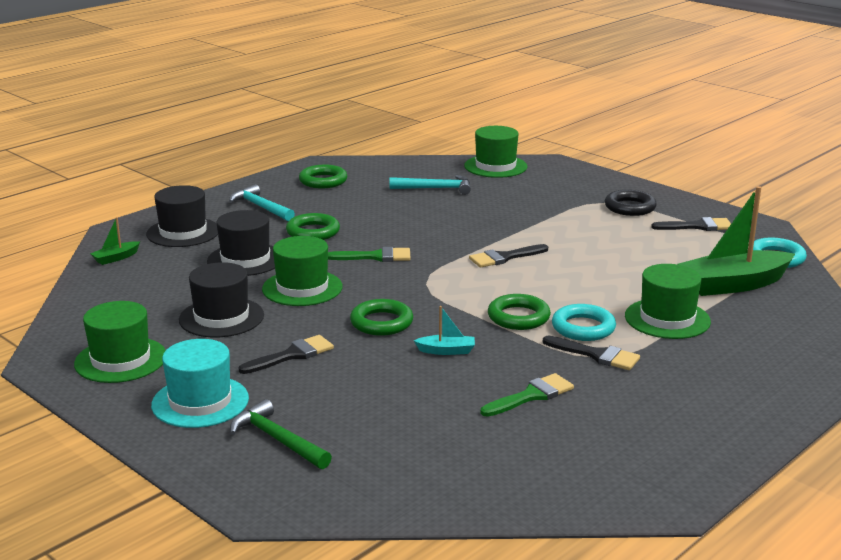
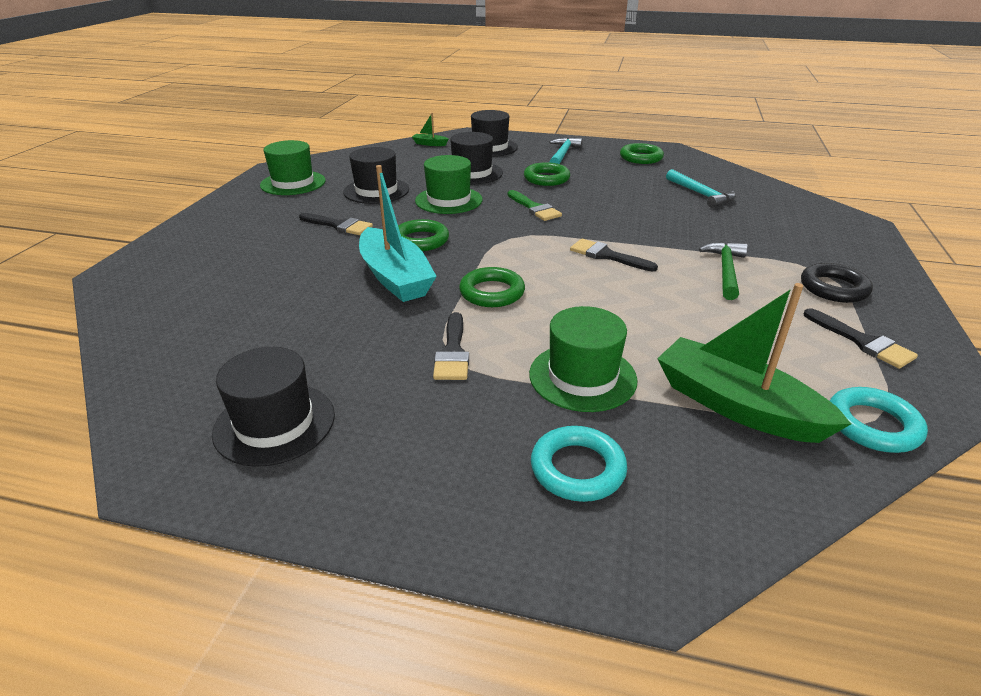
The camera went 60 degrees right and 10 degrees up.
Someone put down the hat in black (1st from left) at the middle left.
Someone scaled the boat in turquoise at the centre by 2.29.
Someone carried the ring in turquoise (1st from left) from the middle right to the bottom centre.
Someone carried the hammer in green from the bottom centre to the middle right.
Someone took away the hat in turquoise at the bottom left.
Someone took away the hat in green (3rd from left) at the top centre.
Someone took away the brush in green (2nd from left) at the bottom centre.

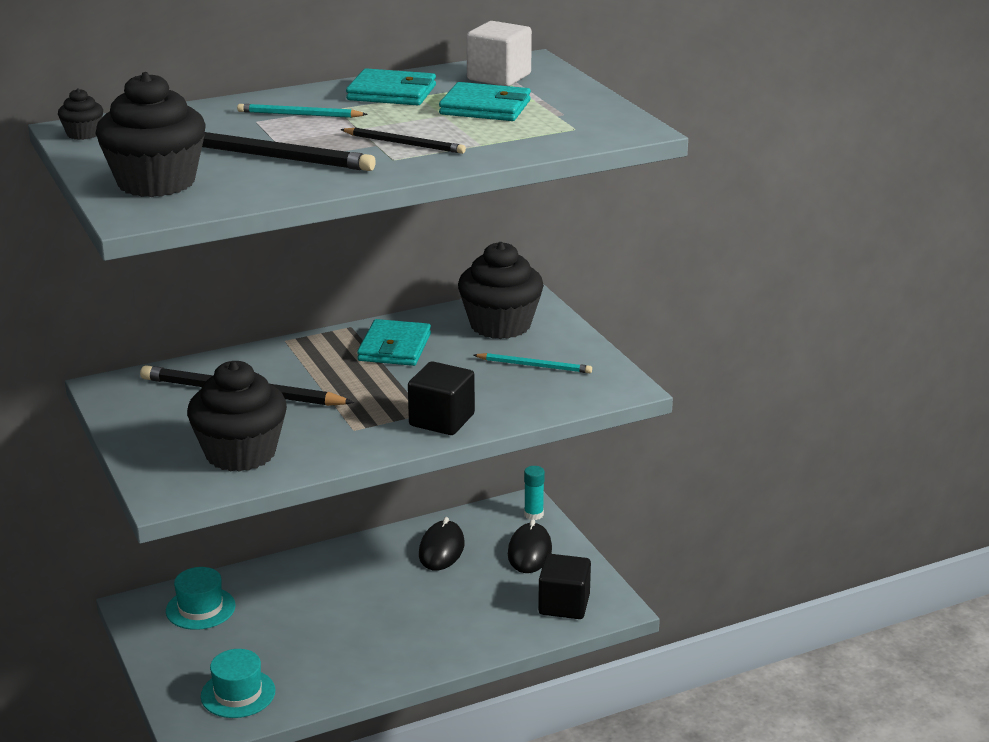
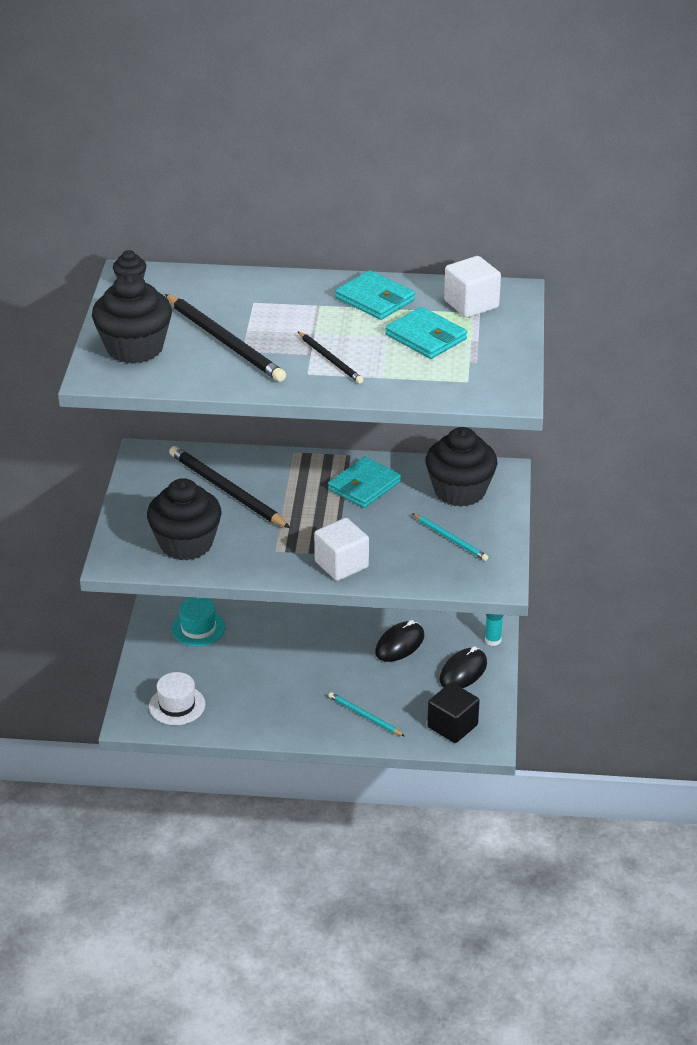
The camera went 30 degrees right and 10 degrees up.
Someone repainted the hat in turquoise (2nd from left) at the bottom left, which became the hat in white at the bottom left.
Someone repainted the cube in black (1st from left) at the centre, which became the cube in white (1st from left) at the centre.
Someone carried the pencil in turquoise (1st from left) from the top left to the bottom centre.

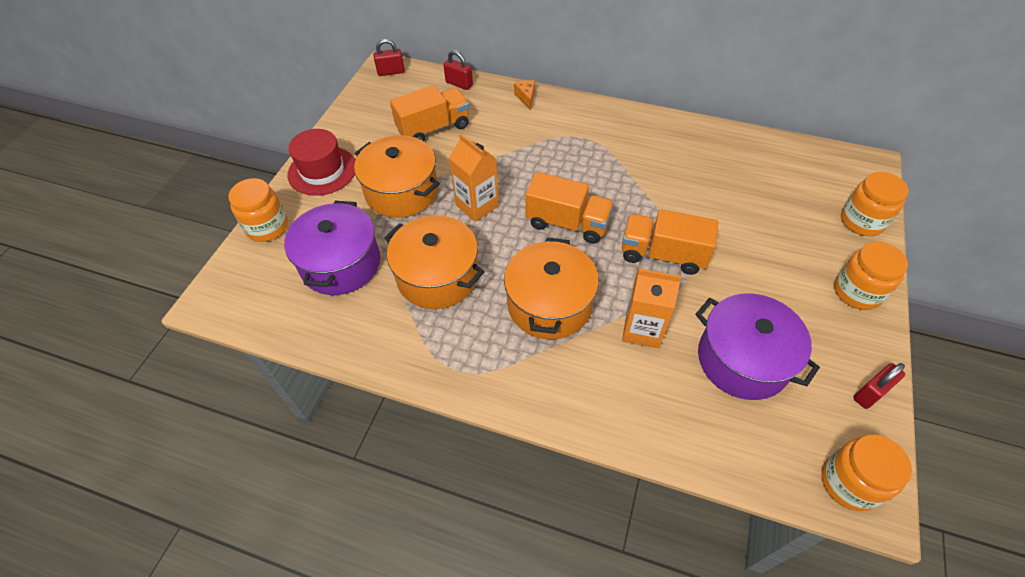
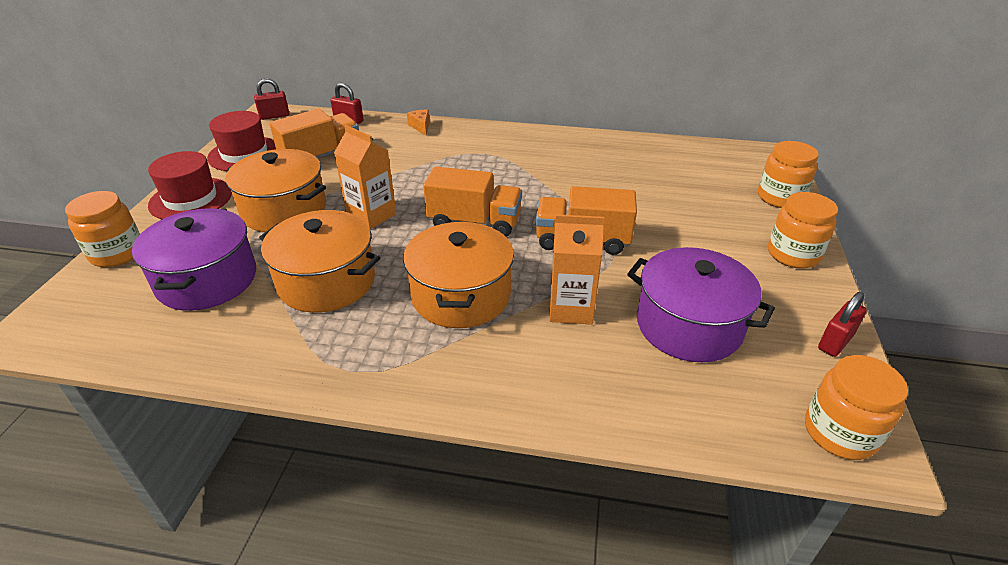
The camera went 10 degrees left and 15 degrees down.
Someone put down the hat in red (2nd from left) at the top left.

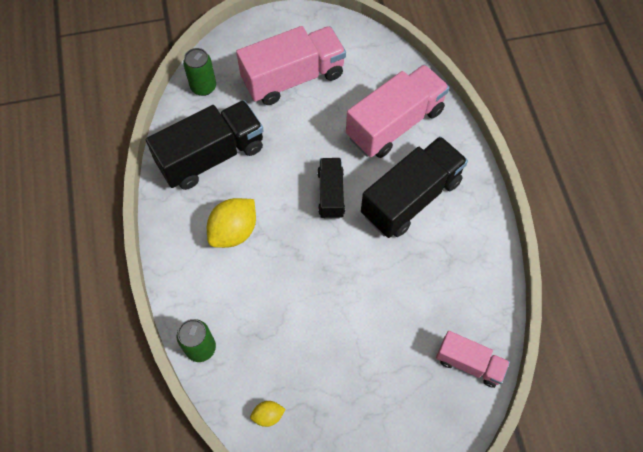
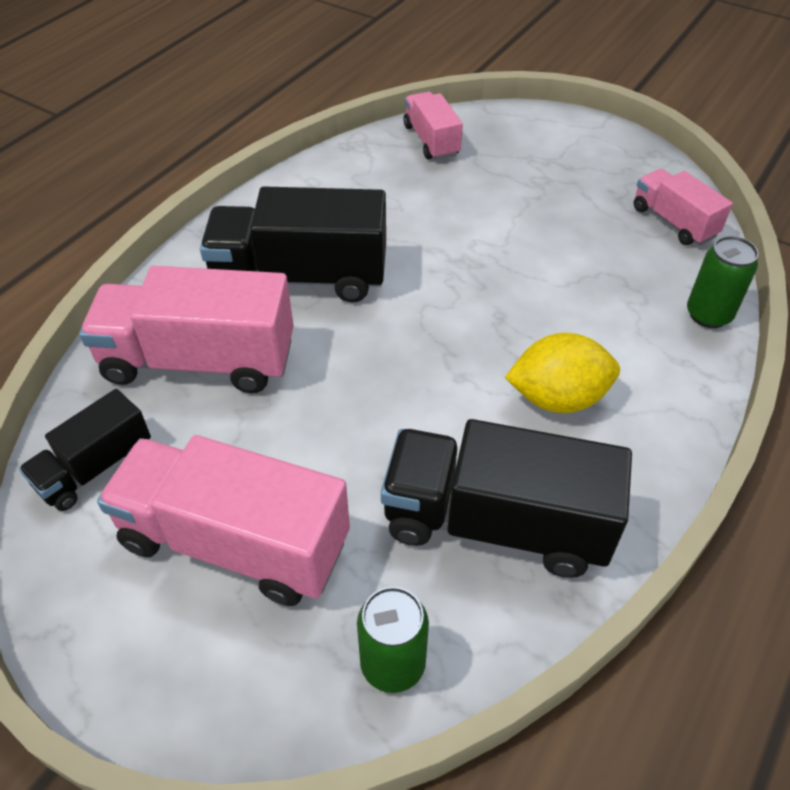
The camera went 135 degrees left and 15 degrees down.
Someone carried the truck in black (2nd from left in the first image) from the centre to the middle left.
Someone swapped the lemon in yellow (2nd from left) at the bottom centre for the truck in pink (4th from left) at the top right.

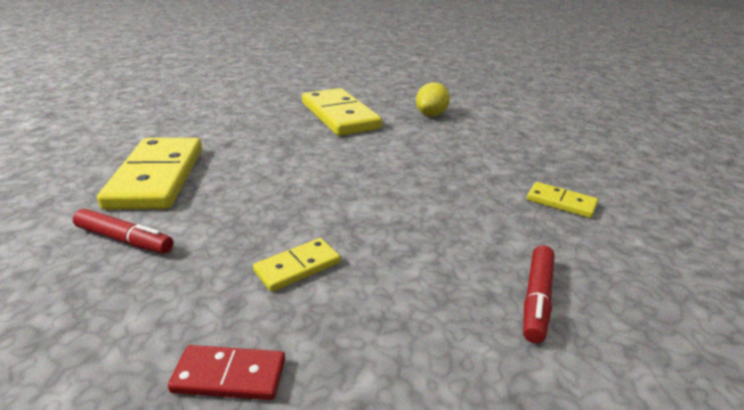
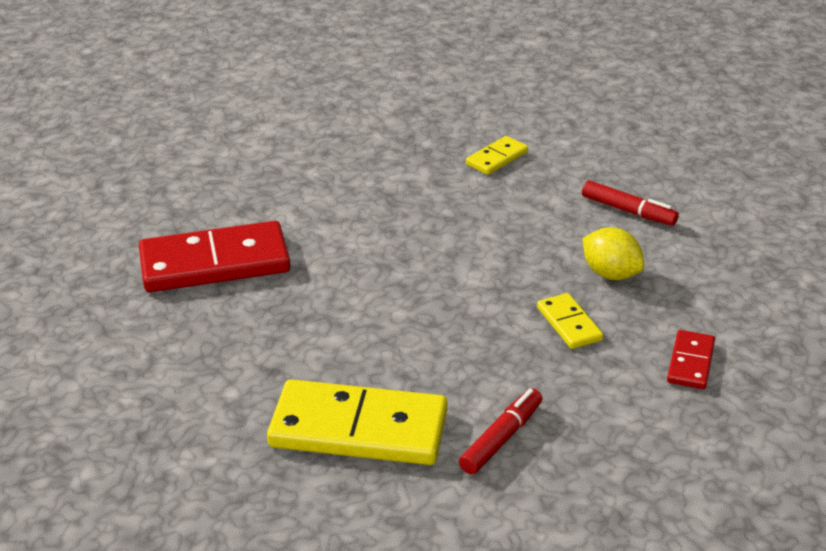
The camera went 75 degrees left and 5 degrees up.
Someone repainted the domino in yellow (3rd from left) at the top centre, which became the domino in red (1st from left) at the middle left.
Someone carried the lemon in yellow from the top centre to the middle right.

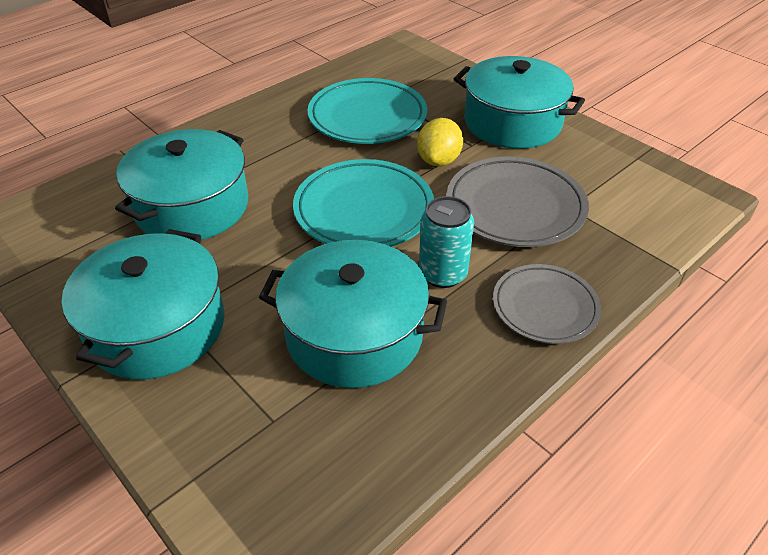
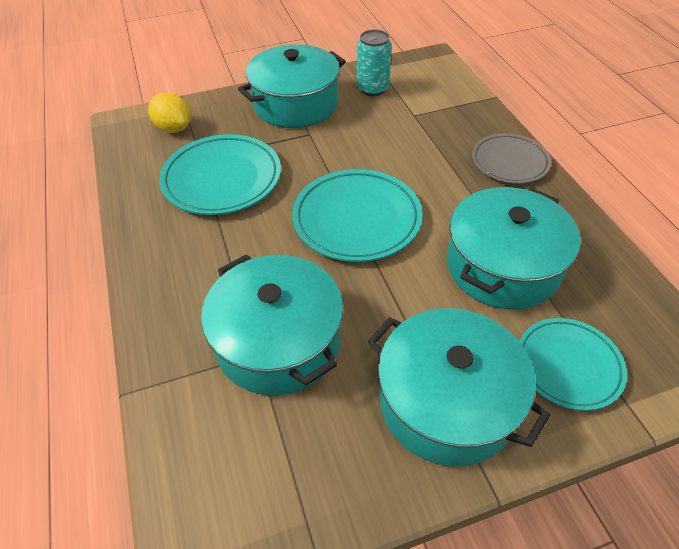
The camera went 65 degrees left and 5 degrees up.
Someone carried the lemon in yellow from the top centre to the top left.
Someone carried the can in turquoise from the centre to the top centre.
Someone put down the plate in turquoise (3rd from left) at the middle right.
Someone took away the plate in grey (1st from left) at the middle right.

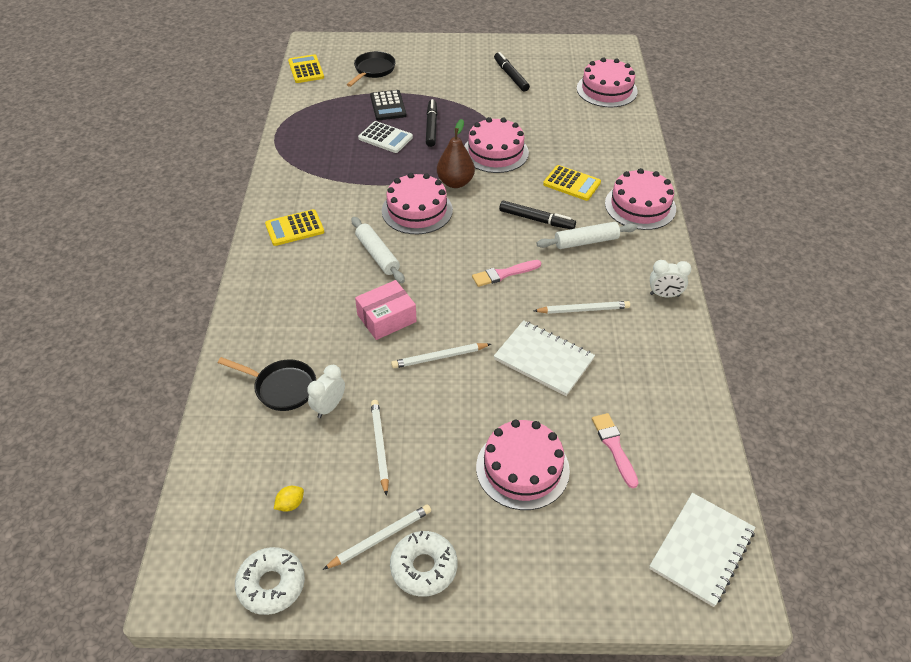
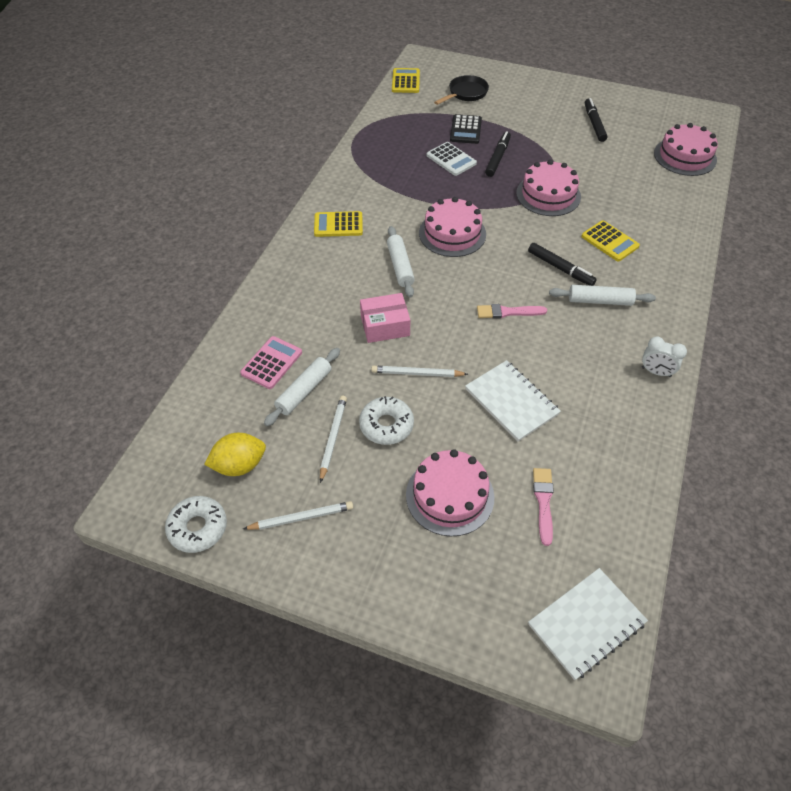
The camera went 20 degrees right and 5 degrees up.
Someone scaled the lemon in yellow at the bottom left by 2.00.
Someone swapped the pan in black (1st from left) at the middle left for the calculator in pink at the centre.
Someone swapped the clock in white (1st from left) at the centre for the rolling pin in white (1st from left) at the centre.
Someone carried the donut in white (2nd from left) from the bottom centre to the centre.
Someone took away the pear in brown at the top centre.
Someone took away the pencil in white (4th from left) at the centre.
Someone took away the cake in pink (5th from left) at the top right.

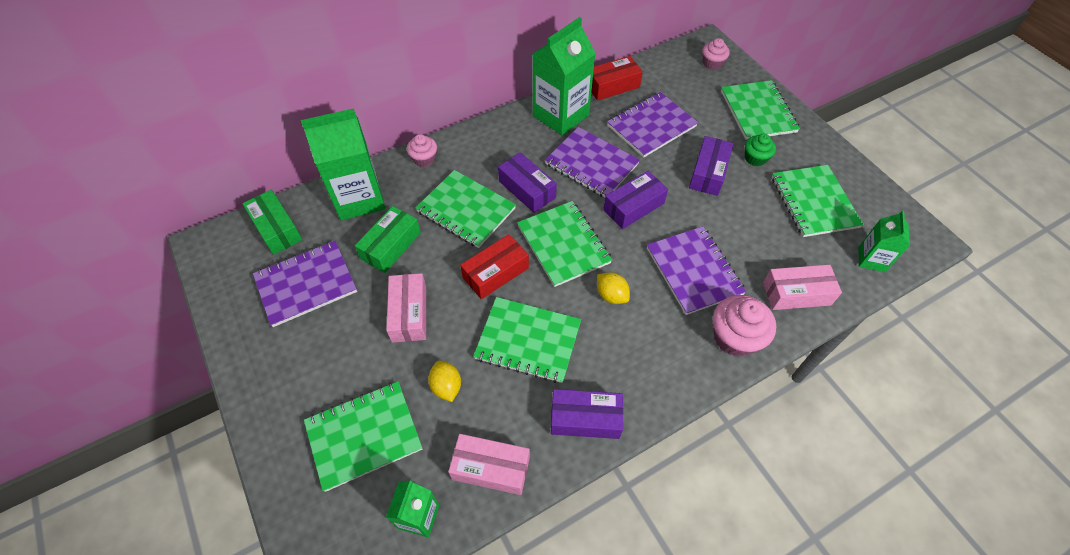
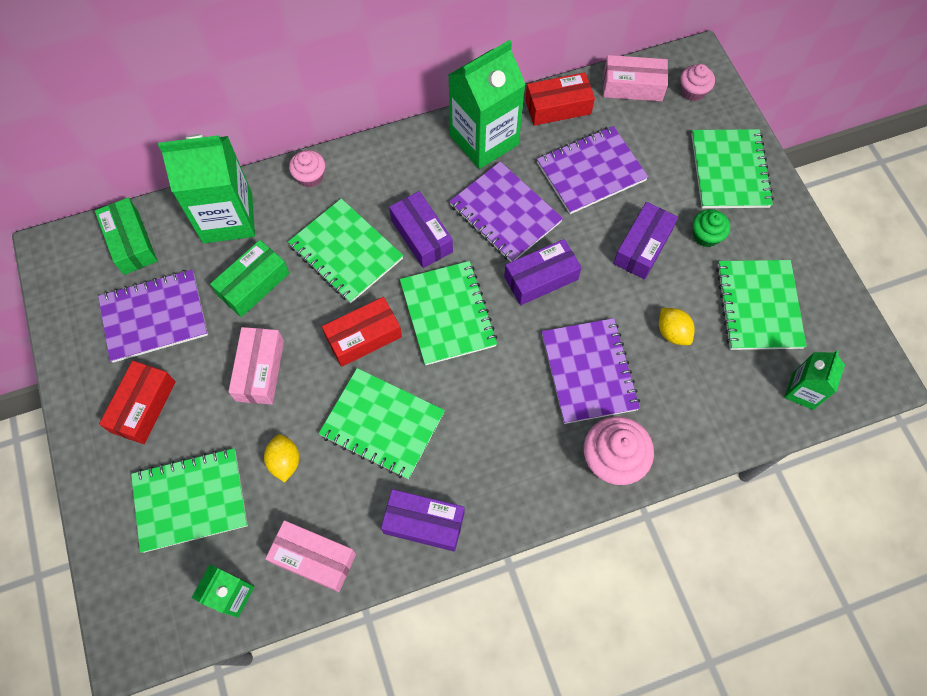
The camera went 10 degrees right and 10 degrees up.
Someone put down the box in red (1st from left) at the middle left.
Someone carried the box in pink (3rd from left) from the middle right to the top right.
Someone carried the lemon in yellow (2nd from left) from the centre to the middle right.

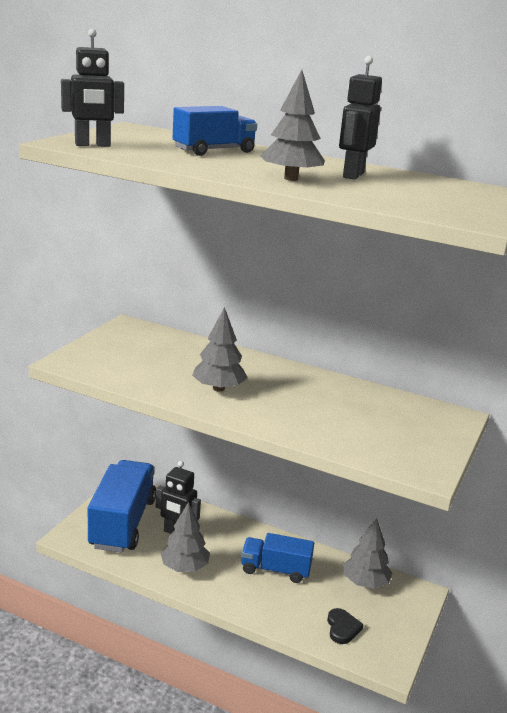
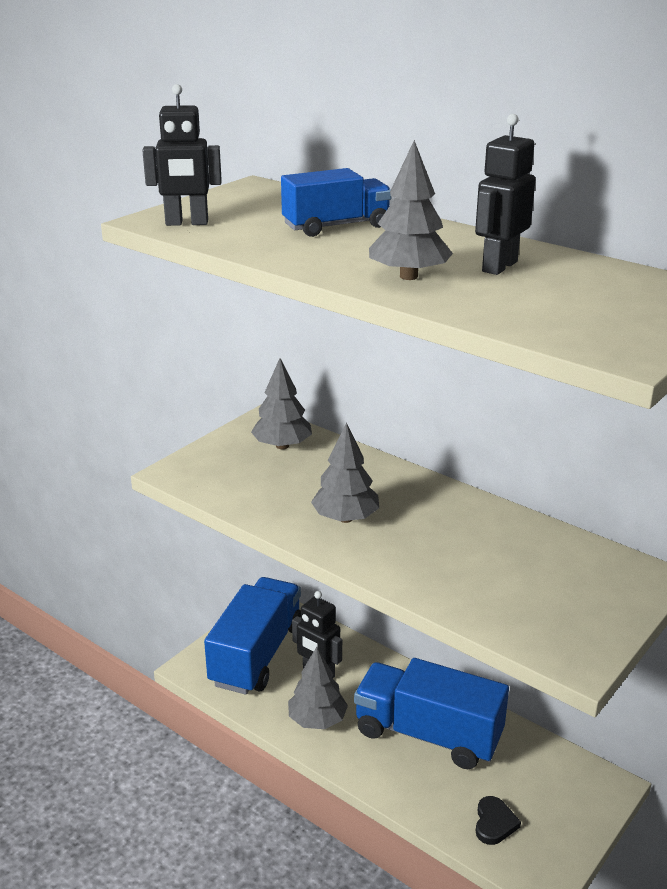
The camera went 15 degrees right and 5 degrees up.
Someone carried the tree in grey (4th from left in the first image) from the bottom right to the centre.
Someone scaled the truck in blue (3rd from left) at the bottom centre by 1.67.

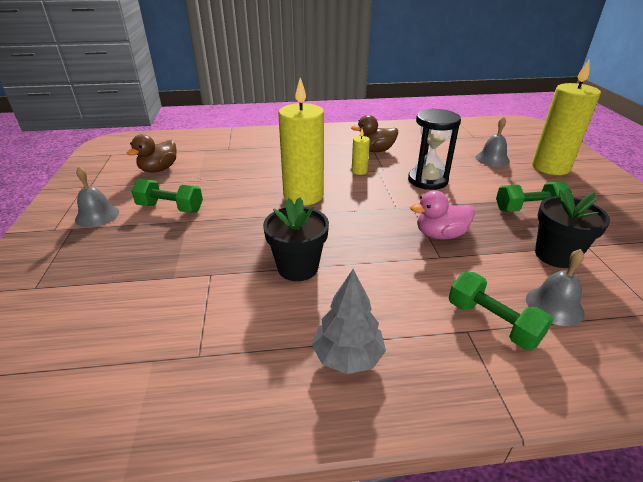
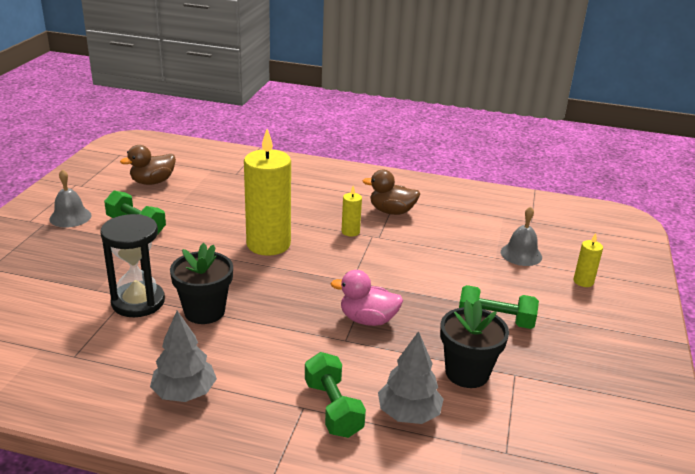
The camera went 20 degrees right and 5 degrees down.
Someone carried the hourglass in black from the top right to the middle left.
Someone swapped the bell in grey (3rd from left) at the middle right for the tree in grey (2nd from left) at the bottom centre.
Someone scaled the candle in yellow (3rd from left) at the top right by 0.44.

